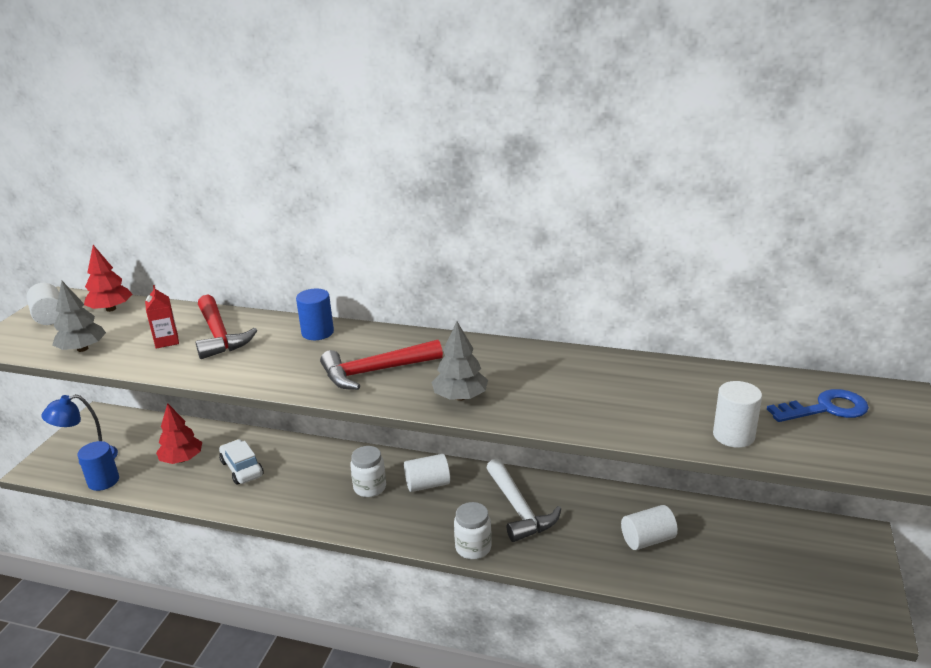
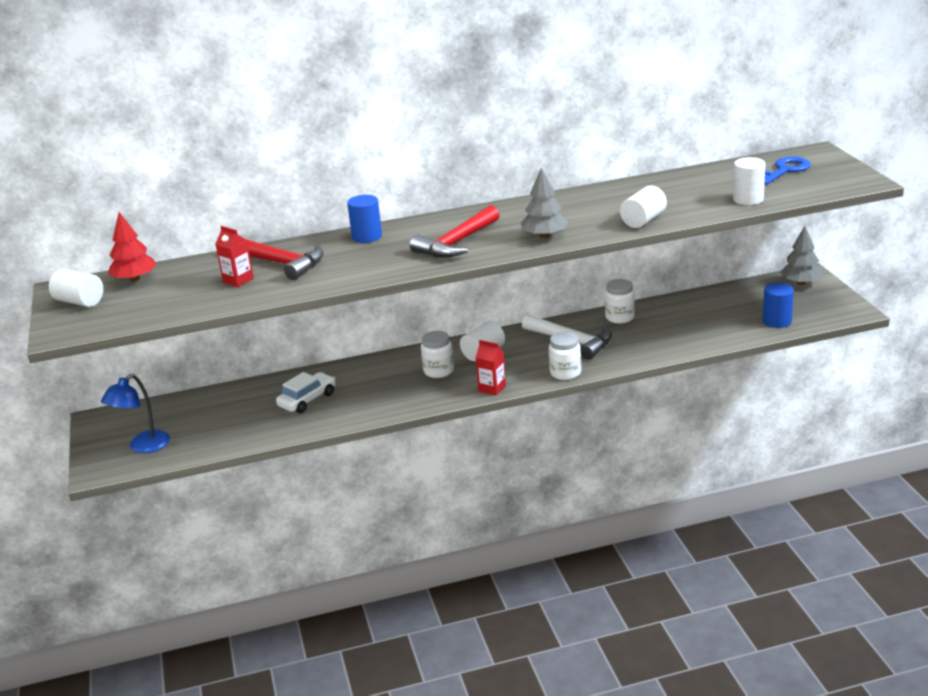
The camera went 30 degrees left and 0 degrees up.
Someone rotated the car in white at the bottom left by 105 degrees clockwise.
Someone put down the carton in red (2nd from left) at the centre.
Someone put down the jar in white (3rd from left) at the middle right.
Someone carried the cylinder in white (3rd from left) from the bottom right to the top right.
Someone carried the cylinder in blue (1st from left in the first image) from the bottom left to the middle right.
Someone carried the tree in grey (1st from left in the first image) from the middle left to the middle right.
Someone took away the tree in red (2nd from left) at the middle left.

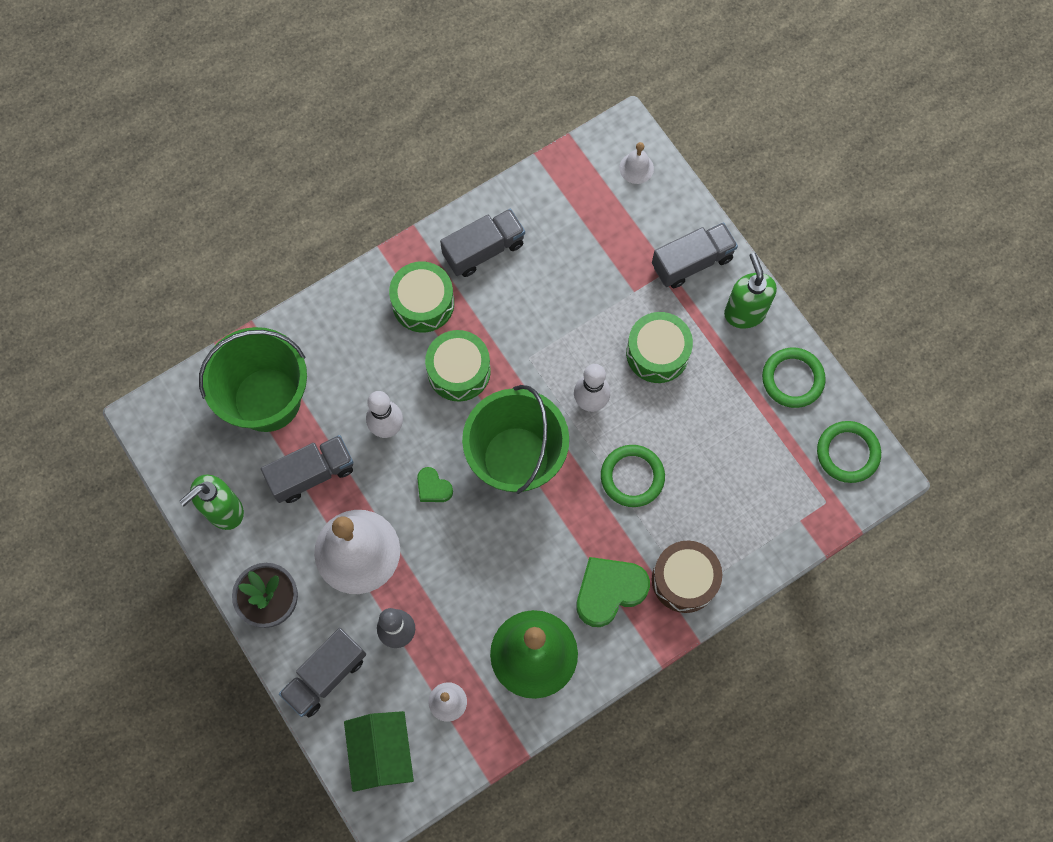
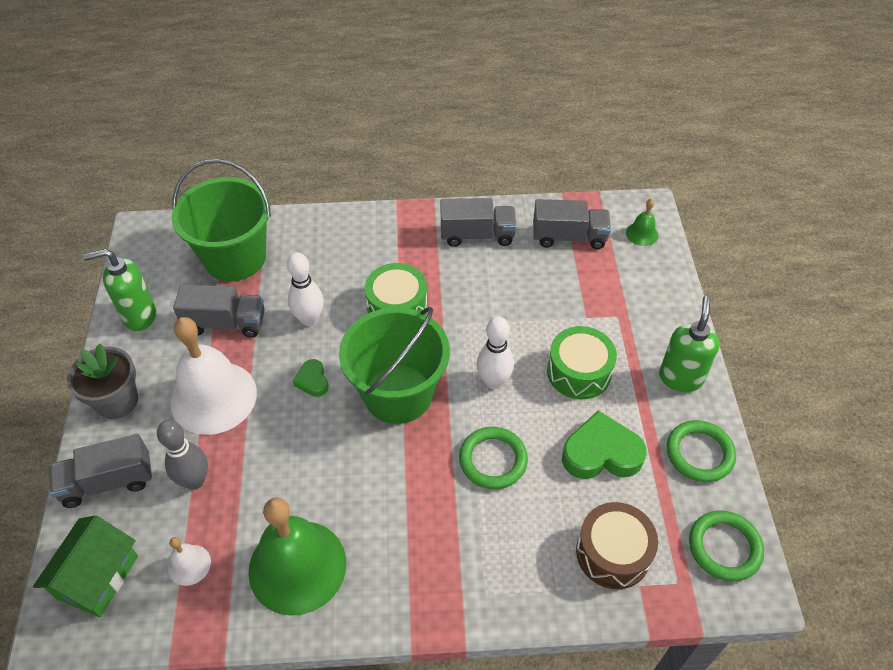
The camera went 30 degrees right and 20 degrees down.
Someone carried the truck in grey (4th from left) from the top centre to the centre.
Someone carried the heart in green (2nd from left) from the bottom centre to the middle right.
Someone carried the drum in brown from the bottom centre to the bottom right.
Someone repainted the bell in white (3rd from left) at the top centre, which became the bell in green (2nd from left) at the top right.
Someone took away the drum in green (1st from left) at the centre.

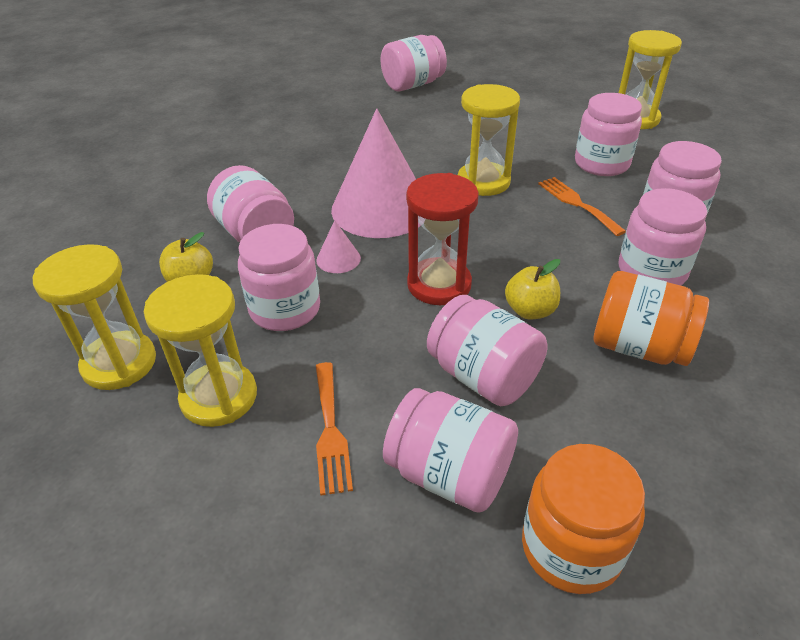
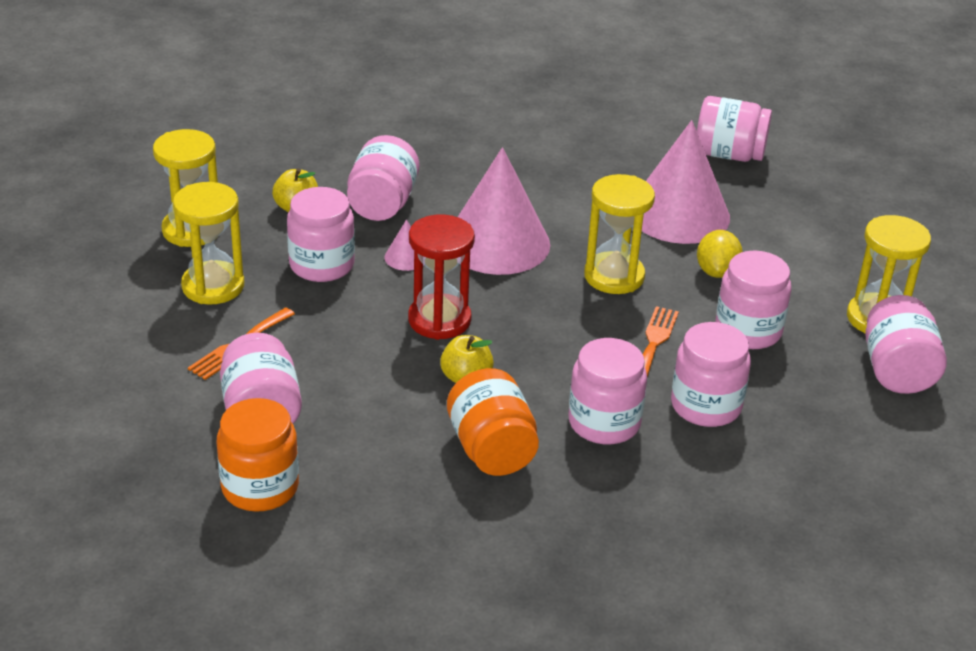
The camera went 45 degrees right and 5 degrees down.
Someone put down the cone in pink (3rd from left) at the top right.
Someone put down the lemon in yellow at the middle right.
Someone carried the jar in pink (5th from left in the first image) from the centre to the middle right.

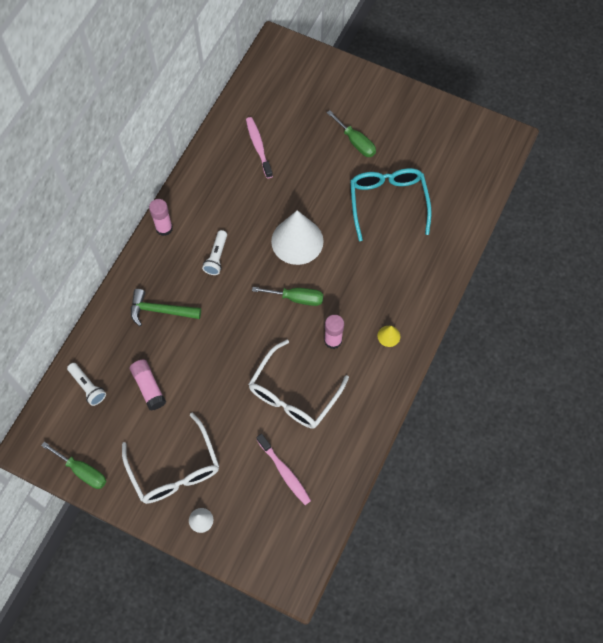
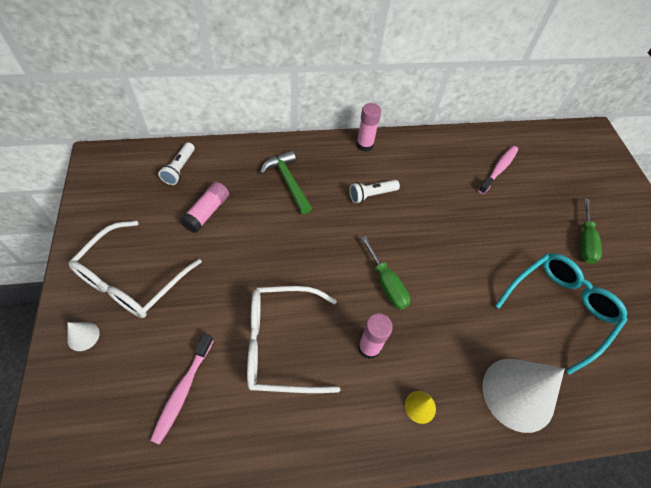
The camera went 50 degrees right and 10 degrees down.
Someone carried the cone in white (2nd from left) from the centre to the bottom right.
Someone took away the screwdriver in green (1st from left) at the bottom left.

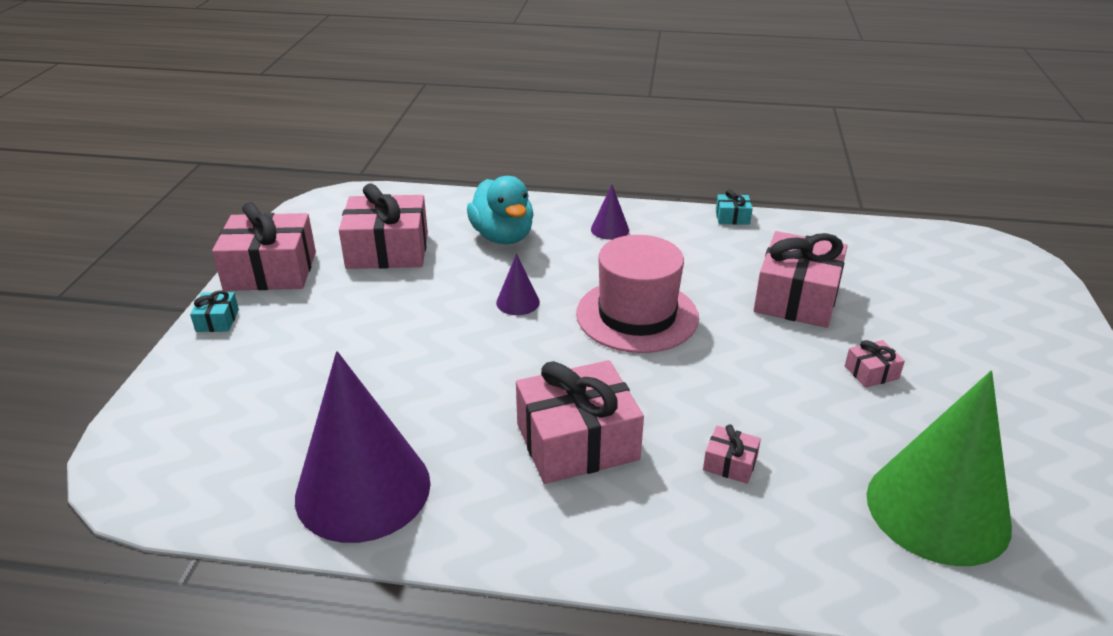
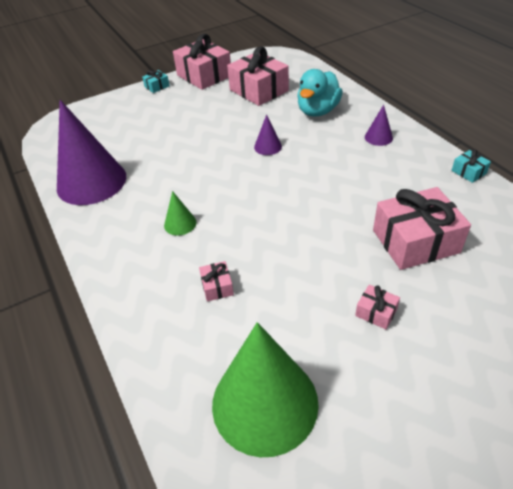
The camera went 55 degrees right and 10 degrees up.
Someone swapped the gift in pink (3rd from left) at the centre for the cone in green (1st from left) at the centre.
Someone took away the hat in pink at the centre.

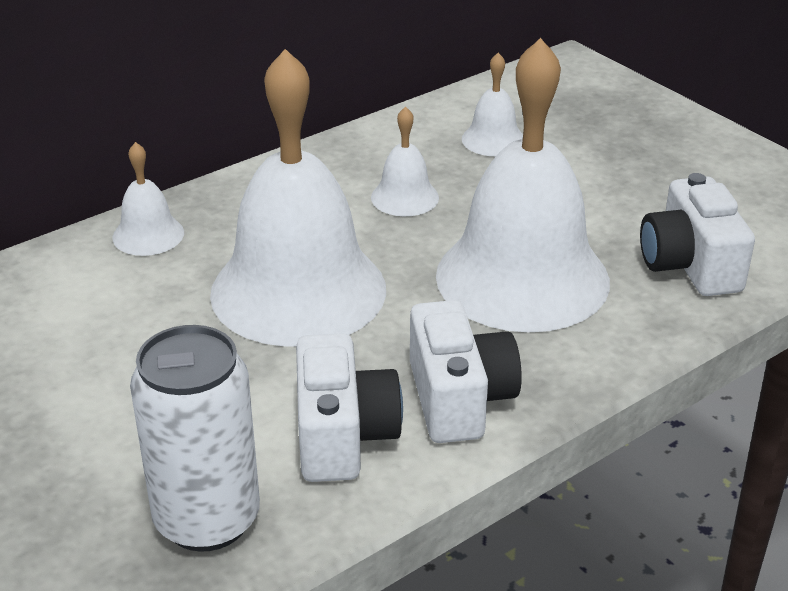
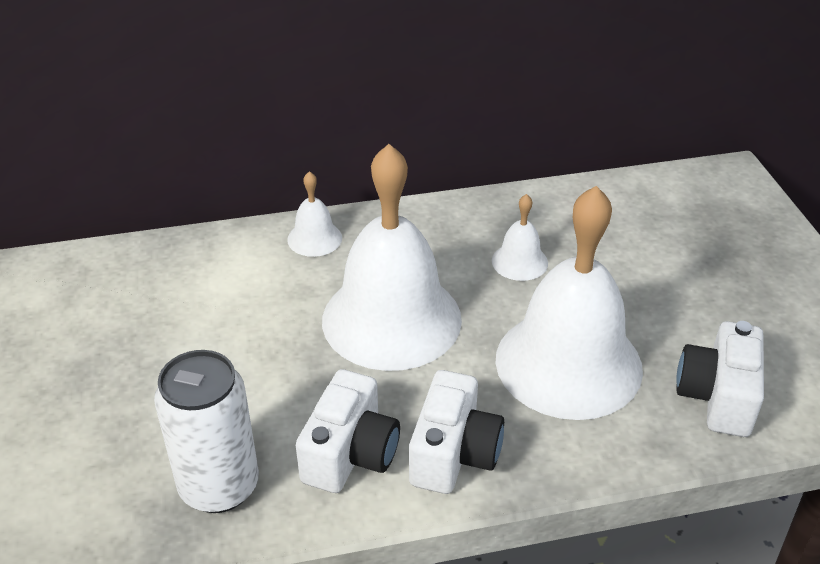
The camera went 25 degrees right and 5 degrees up.
Someone took away the bell in white (4th from left) at the top centre.

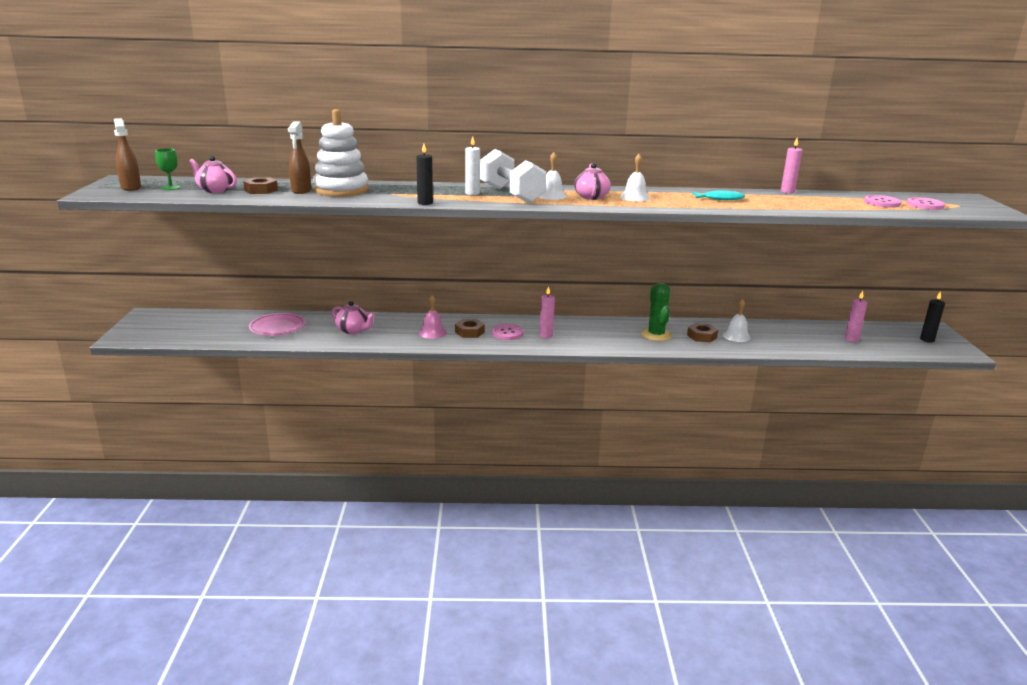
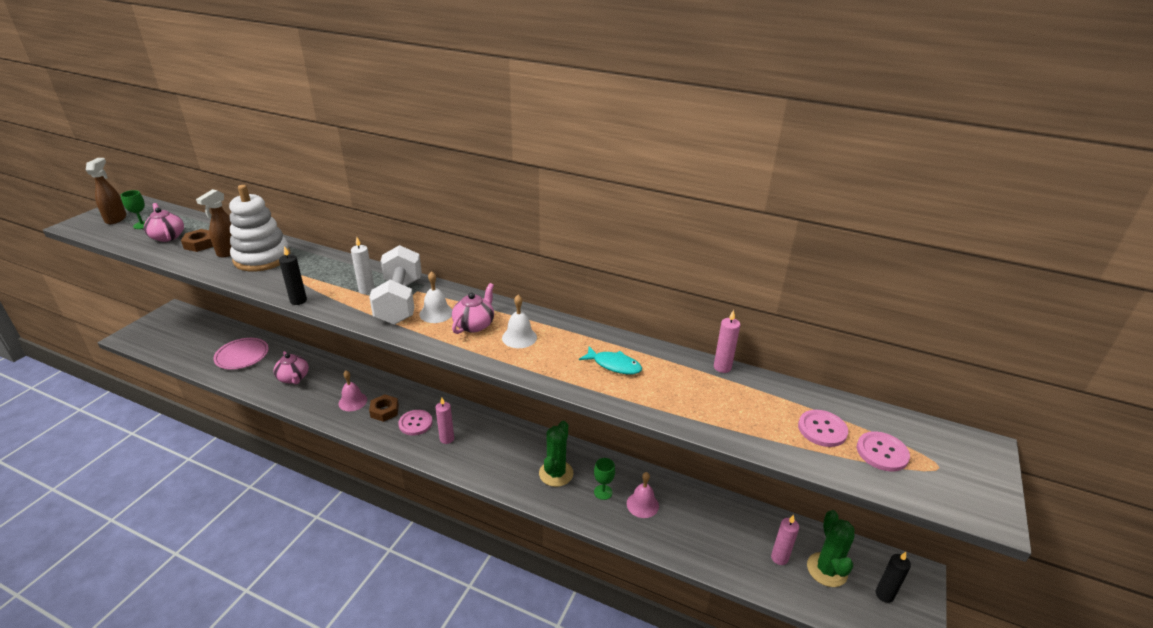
The camera went 25 degrees right and 10 degrees up.
Someone swapped the nut in brown (3rd from left) at the middle right for the goblet in green (2nd from left) at the bottom centre.
Someone repainted the bell in white (3rd from left) at the middle right, which became the bell in pink (2nd from left) at the bottom centre.
Someone put down the cactus in green (2nd from left) at the bottom right.

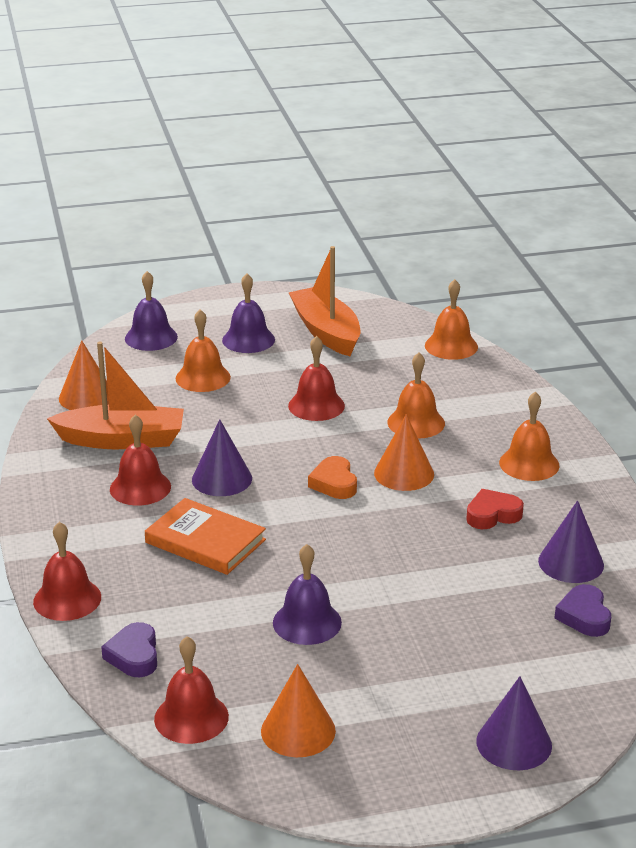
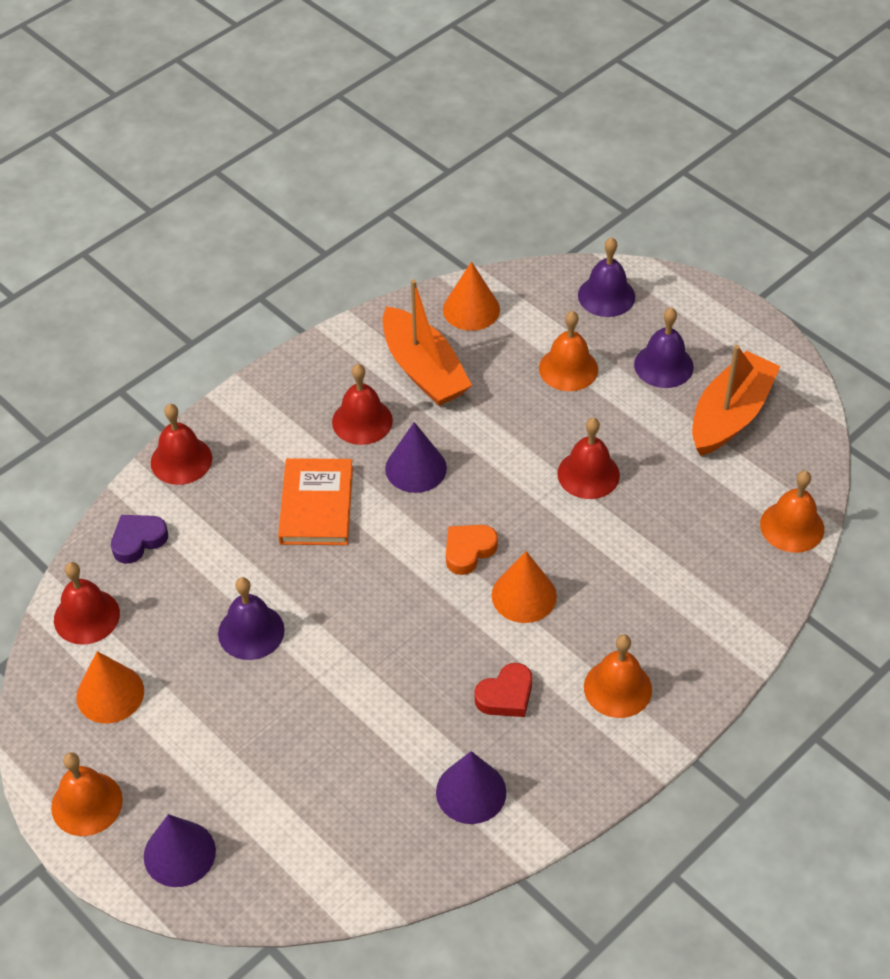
The camera went 60 degrees right and 20 degrees up.
Someone carried the bell in orange (2nd from left in the first image) from the centre to the bottom left.
Someone rotated the heart in red at the middle right by 105 degrees clockwise.
Someone took away the heart in purple (2nd from left) at the bottom right.

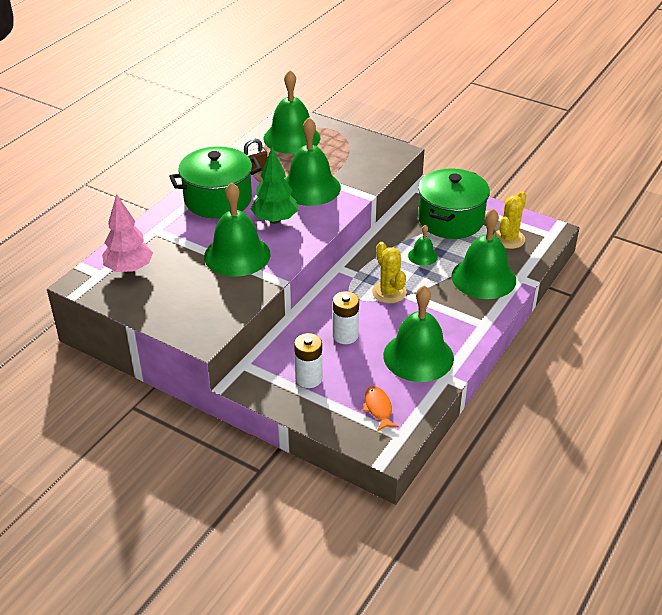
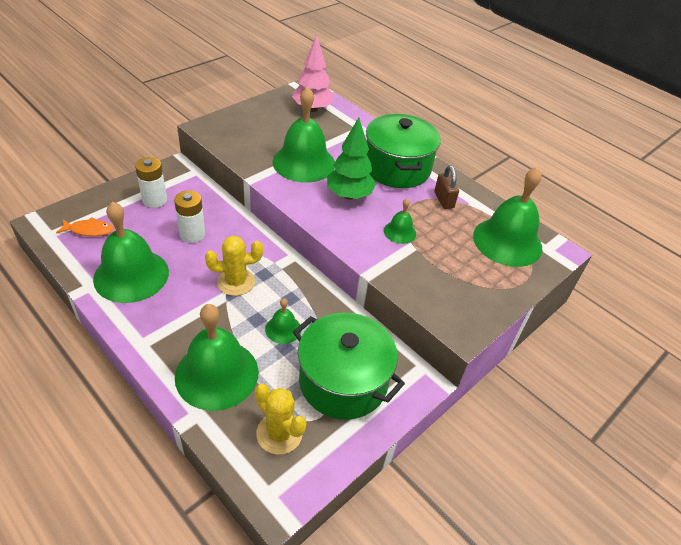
The camera went 100 degrees right and 5 degrees up.
Someone scaled the bell in green (3rd from left in the first image) at the top centre by 0.47.

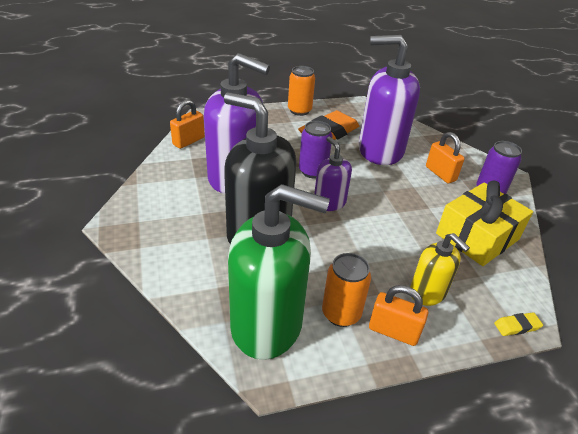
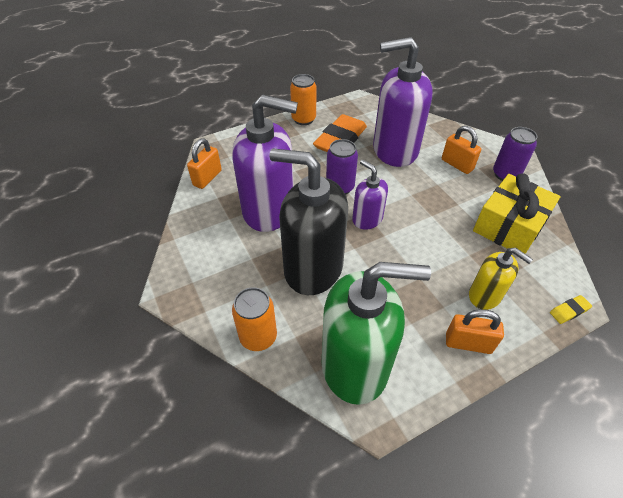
The camera went 10 degrees left and 10 degrees up.
Someone carried the can in orange (2nd from left in the first image) from the bottom centre to the centre.

